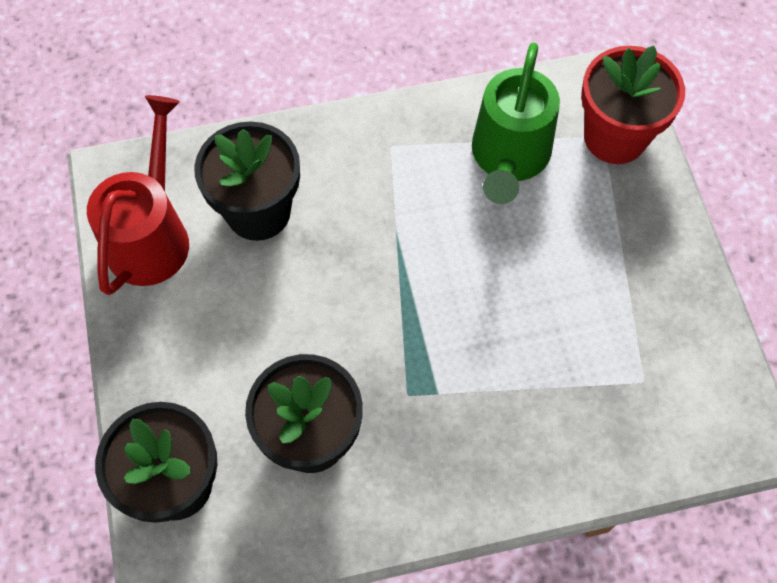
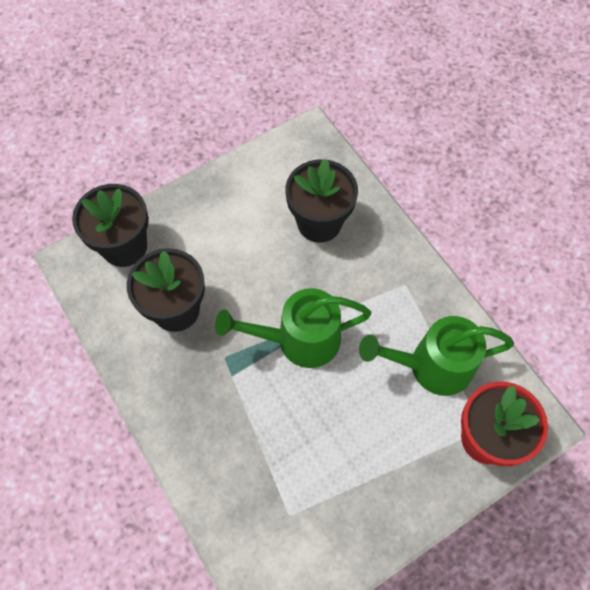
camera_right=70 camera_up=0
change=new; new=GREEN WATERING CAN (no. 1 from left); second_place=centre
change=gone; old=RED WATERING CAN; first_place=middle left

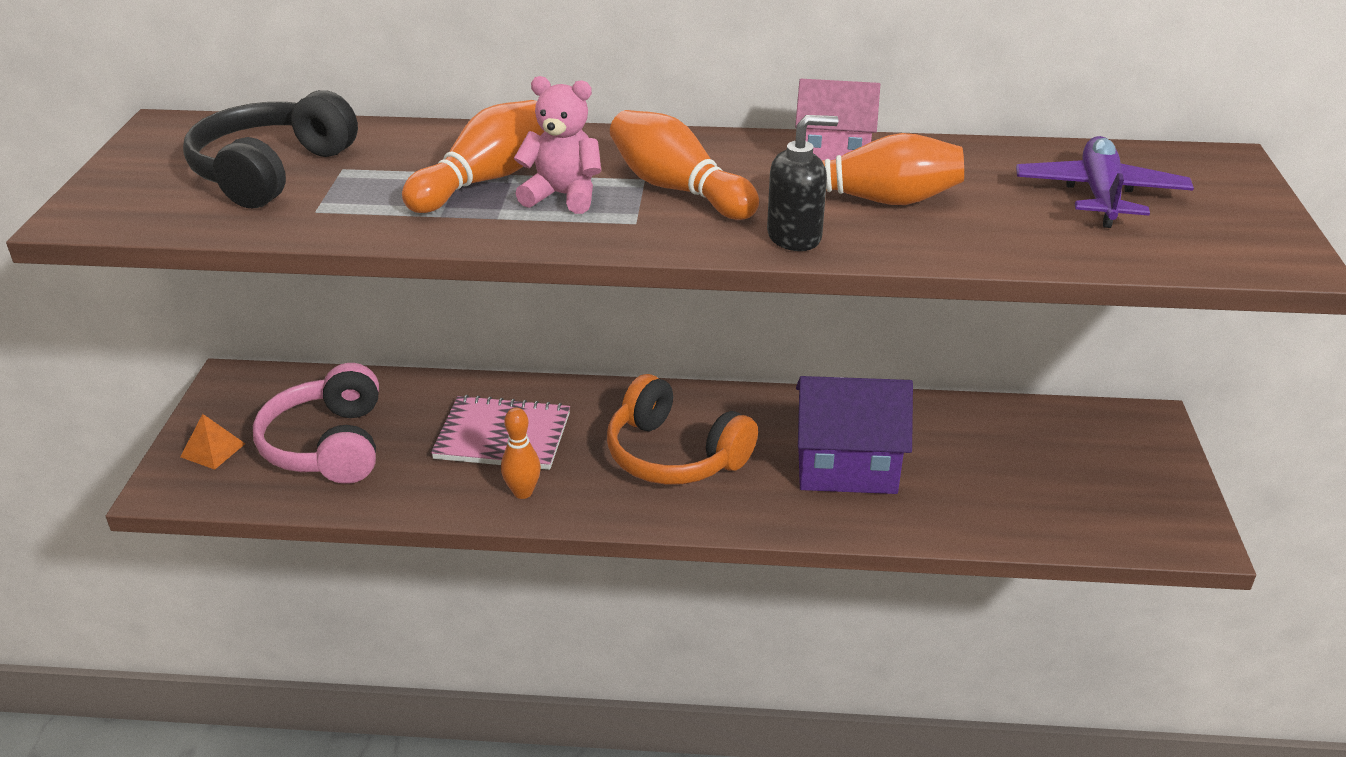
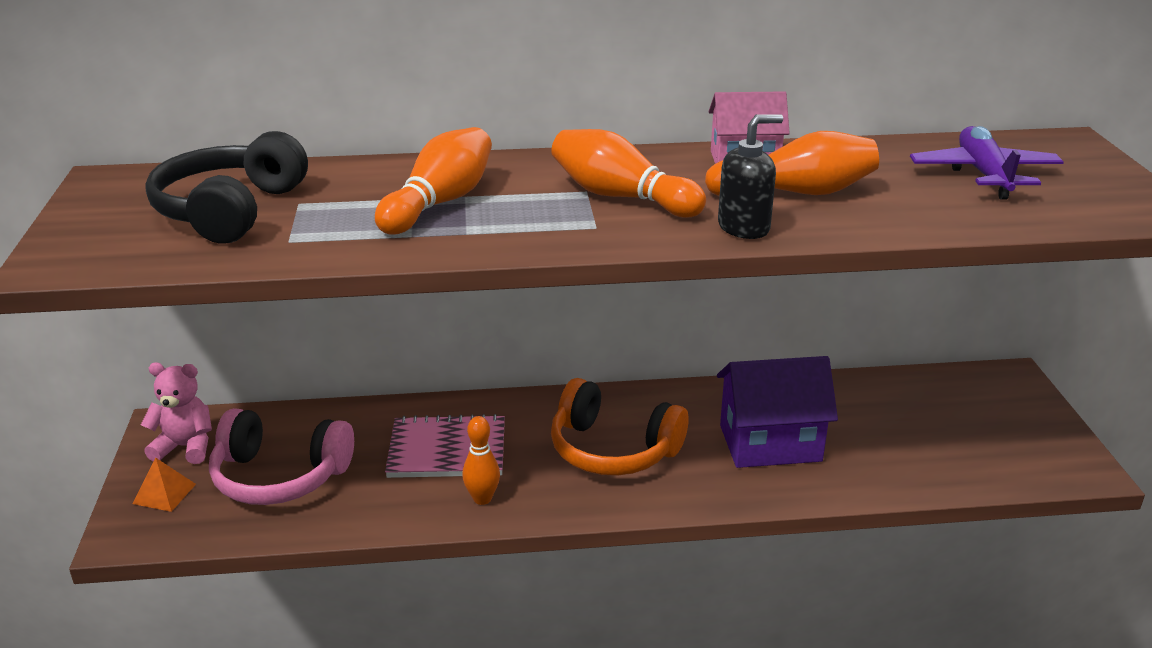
camera_right=-10 camera_up=-5
change=shifted; old=PINK TEDDY BEAR; first_place=top centre; second_place=middle left
change=rotated; old=PINK HEADPHONES; first_place=middle left; second_place=bottom left; degrees=-60

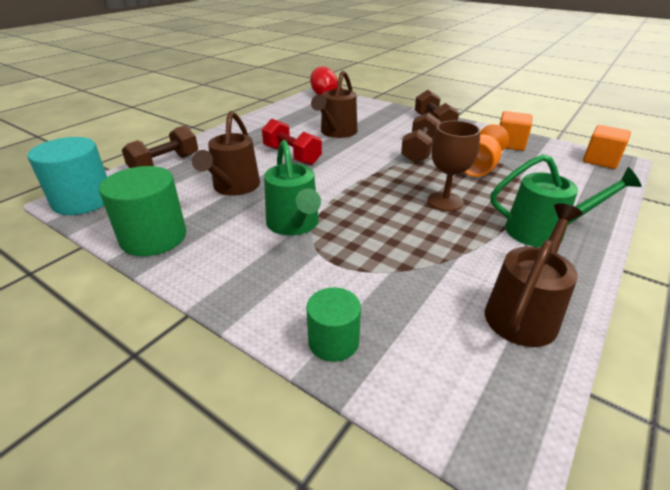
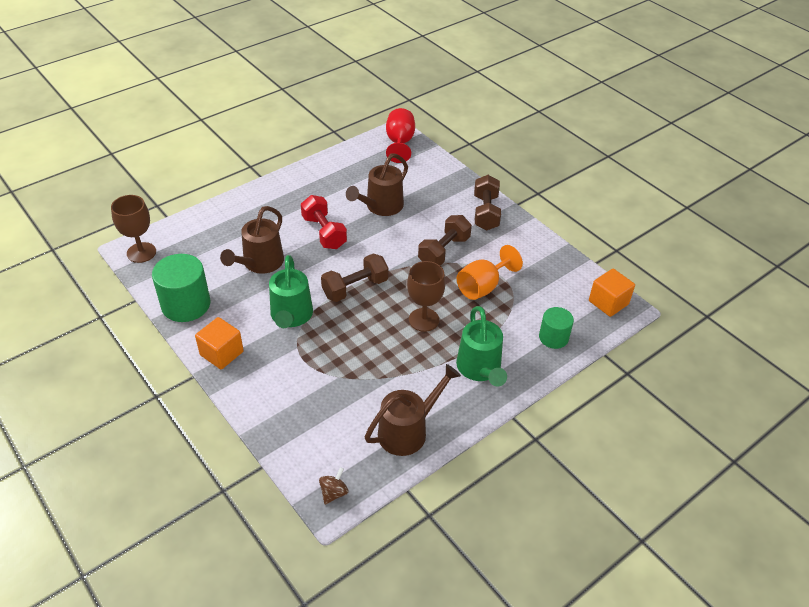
camera_right=15 camera_up=10
change=swapped; old=TURQUOISE CYLINDER; new=BROWN GOBLET (no. 1 from left); first_place=middle left; second_place=middle left
change=shifted; old=ORANGE CUBE (no. 1 from left); first_place=top right; second_place=middle left
change=new; new=BROWN SPINNING TOP; second_place=bottom centre
change=shifted; old=BROWN DUMBBELL (no. 1 from left); first_place=top left; second_place=centre
change=rotated; old=GREEN WATERING CAN (no. 2 from left); first_place=middle right; second_place=centre; degrees=60
change=shifted; old=GREEN CYLINDER (no. 2 from left); first_place=centre; second_place=middle right

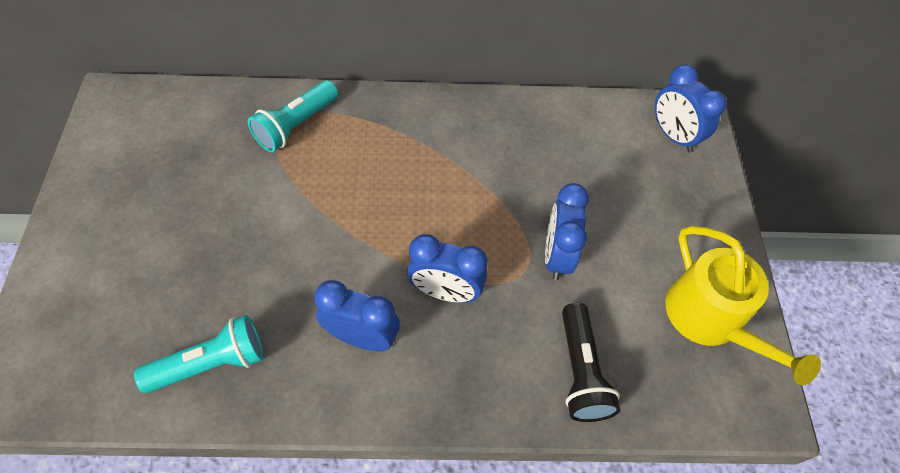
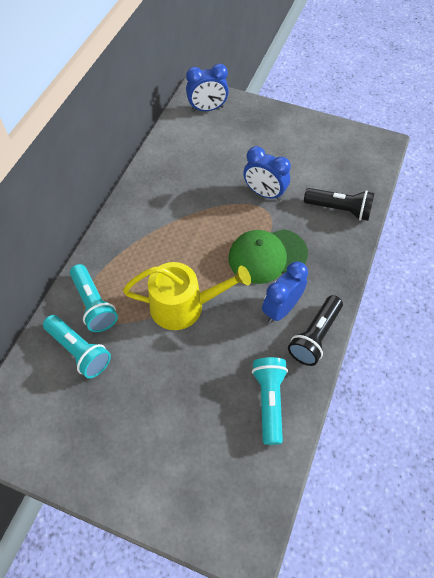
camera_right=-65 camera_up=0
change=new; new=TURQUOISE FLASHLIGHT (no. 1 from left); second_place=middle left
change=shifted; old=YELLOW WATERING CAN; first_place=middle right; second_place=centre
change=swapped; old=BLUE CLOCK (no. 2 from left); new=GREEN CAP; first_place=centre; second_place=centre
change=new; new=BLACK FLASHLIGHT (no. 1 from left); second_place=middle right

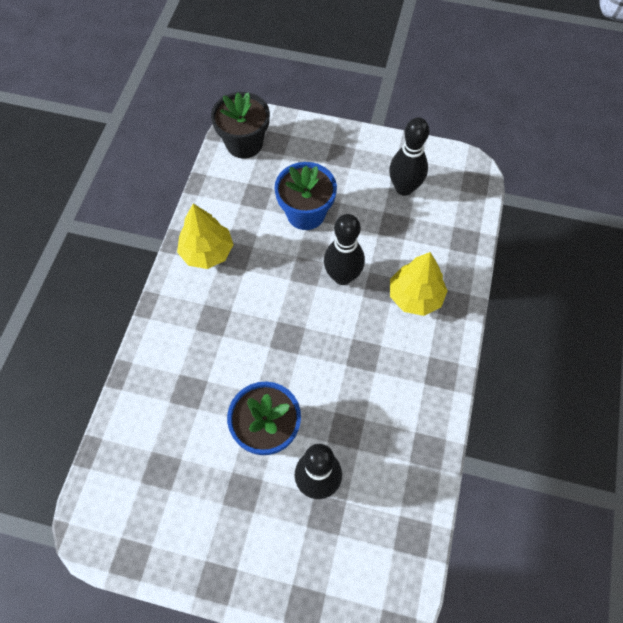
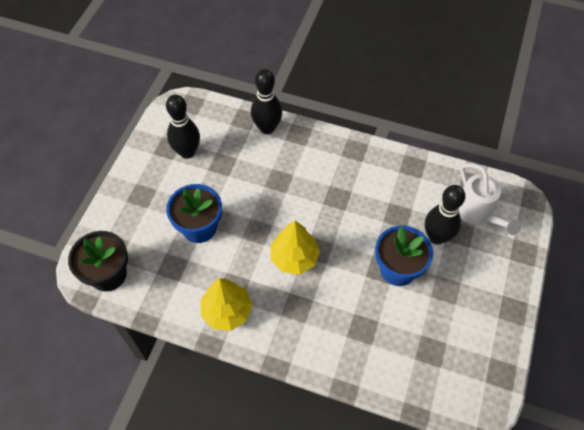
camera_right=-85 camera_up=-5
change=shifted; old=BLACK BOWLING PIN (no. 2 from left); first_place=centre; second_place=top centre
change=shifted; old=YELLOW TREE (no. 2 from left); first_place=middle right; second_place=centre
change=new; new=WHITE WATERING CAN; second_place=middle right

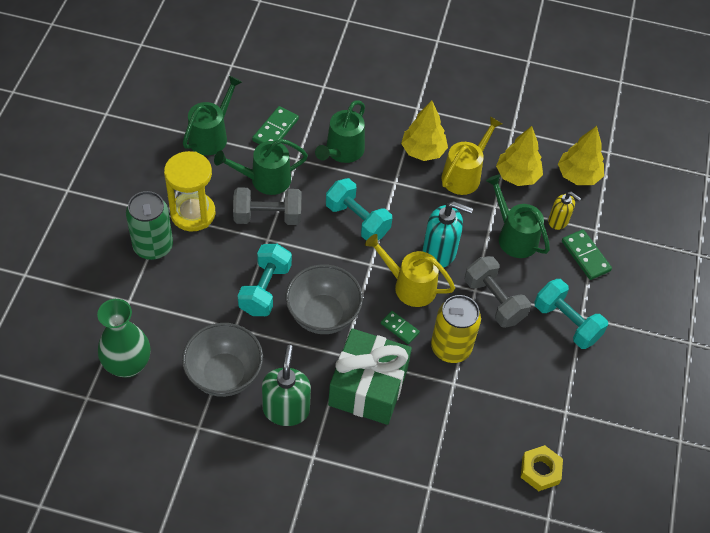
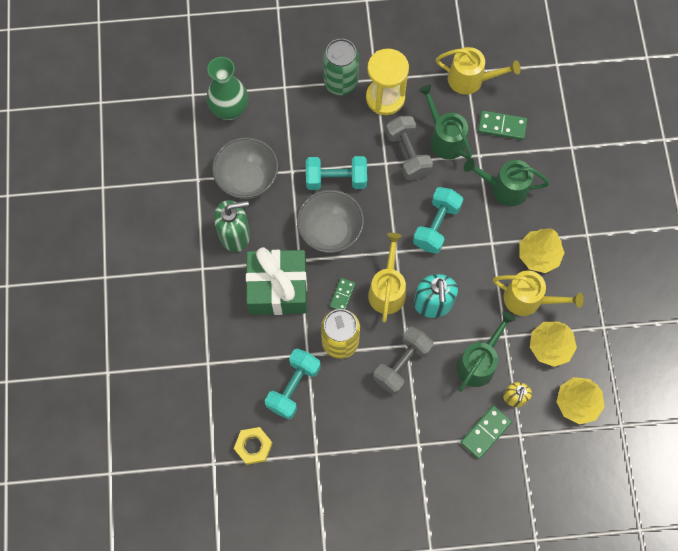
camera_right=75 camera_up=15
change=shifted; old=TURQUOISE DUMBBELL (no. 3 from left in the first image); new=TURQUOISE DUMBBELL (no. 1 from left); first_place=middle right; second_place=bottom centre
change=repainted; old=GREEN WATERING CAN (no. 1 from left); new=YELLOW WATERING CAN (no. 2 from left); first_place=top left; second_place=top right

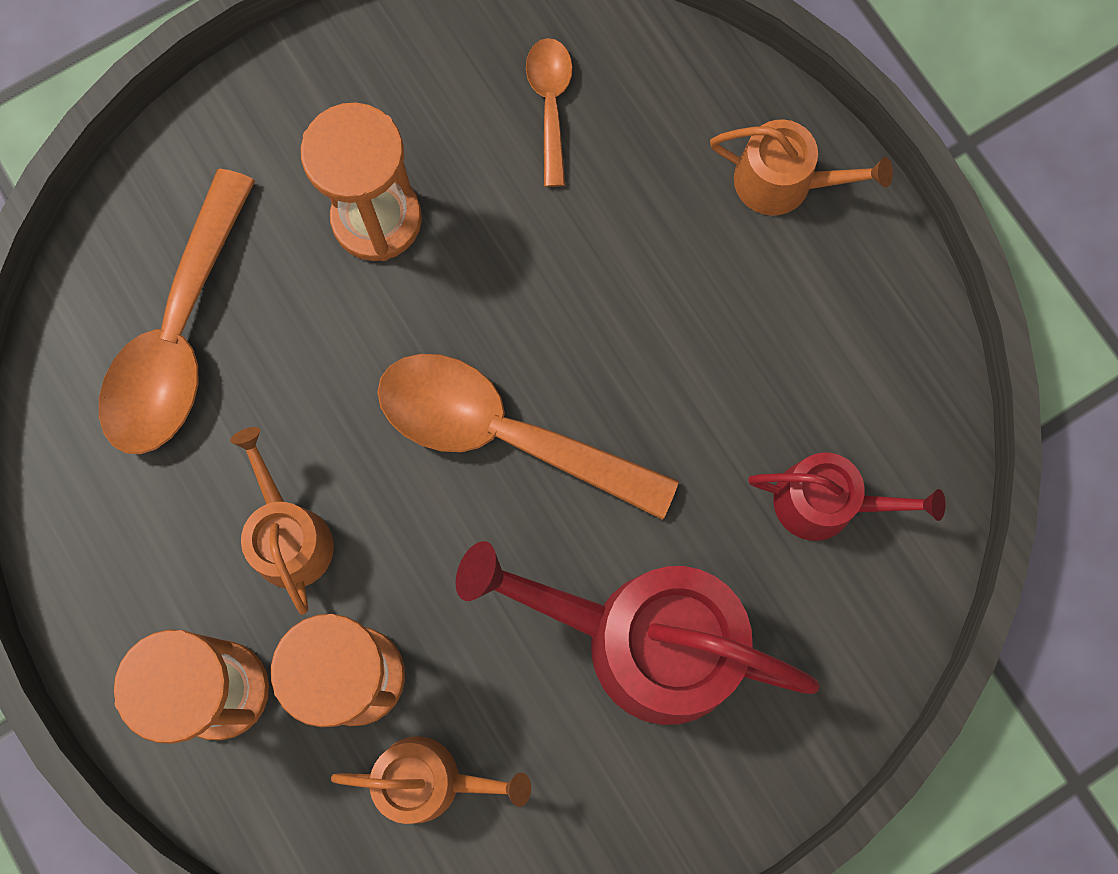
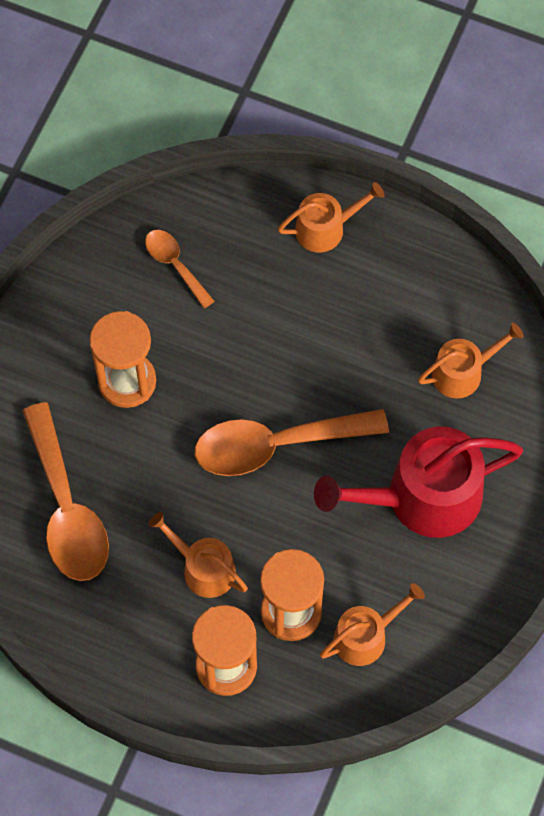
camera_right=-35 camera_up=-10
change=repainted; old=RED WATERING CAN (no. 2 from left); new=ORANGE WATERING CAN (no. 4 from left); first_place=middle right; second_place=middle right

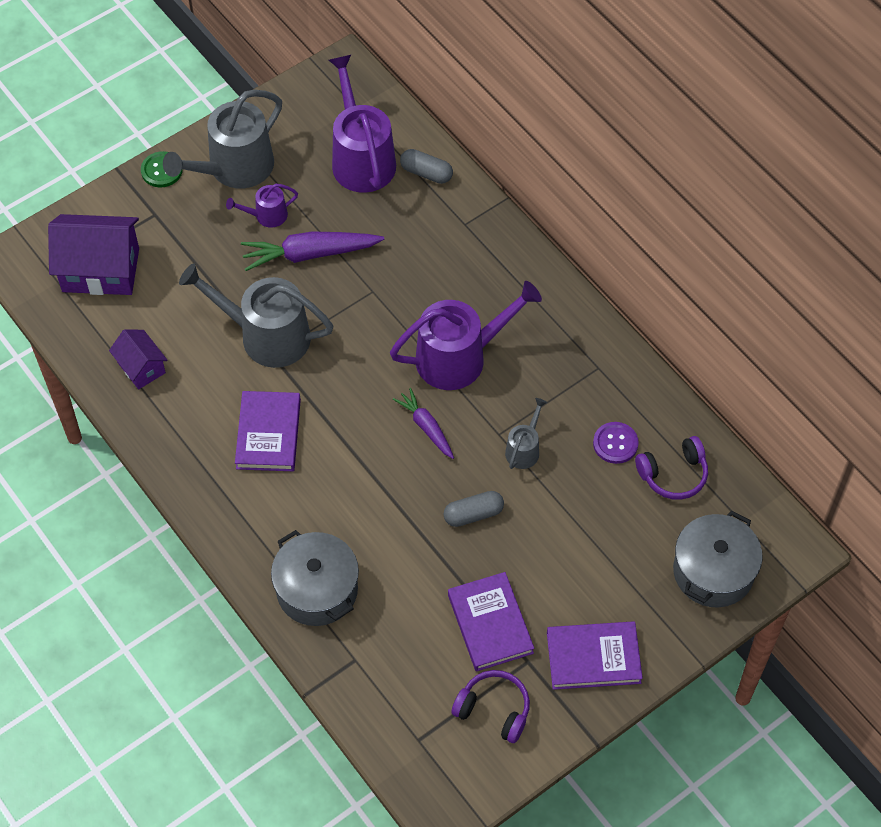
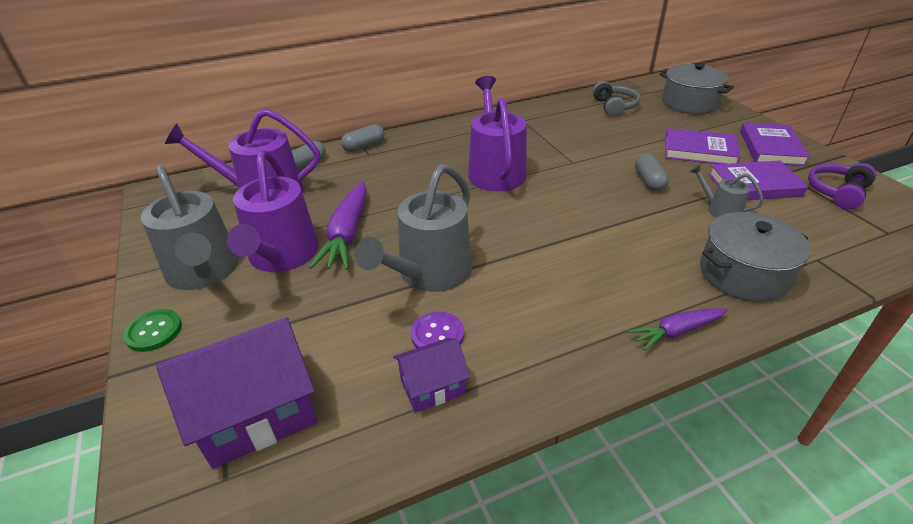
camera_right=-75 camera_up=-20
change=rotated; old=PURPLE HOUSE (no. 1 from left); first_place=top left; second_place=bottom left; degrees=45
change=scaled; old=PURPLE WATERING CAN (no. 1 from left in the first image); first_place=top left; second_place=middle left; factor=2.06
change=new; new=GREY CAPSULE (no. 2 from left); second_place=top centre
change=shifted; old=PURPLE BUTTON; first_place=middle right; second_place=centre
change=repainted; old=PURPLE HEADPHONES (no. 2 from left); new=GREY HEADPHONES; first_place=middle right; second_place=top right
change=shifted; old=PURPLE CARROT (no. 2 from left); first_place=centre; second_place=middle right
change=shifted; old=PURPLE BOOK (no. 1 from left); first_place=middle left; second_place=top right
change=shifted; old=GREY WATERING CAN (no. 3 from left); first_place=centre; second_place=middle right

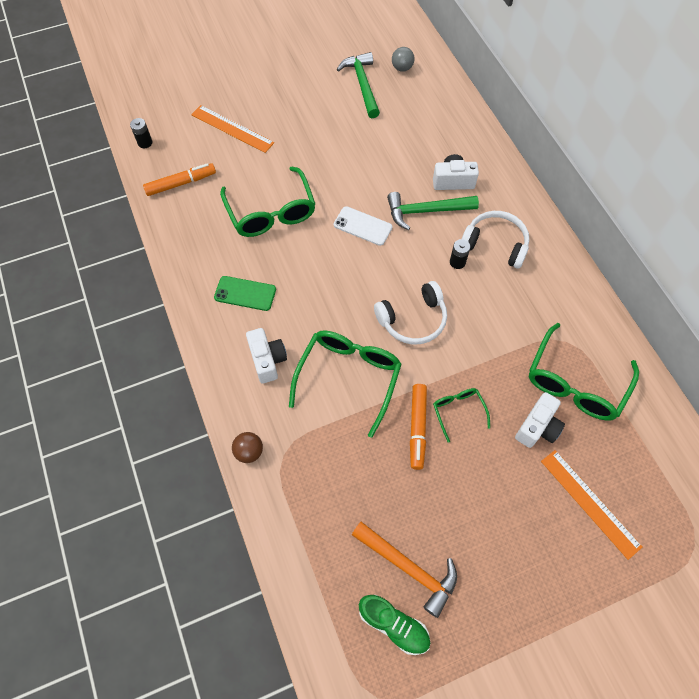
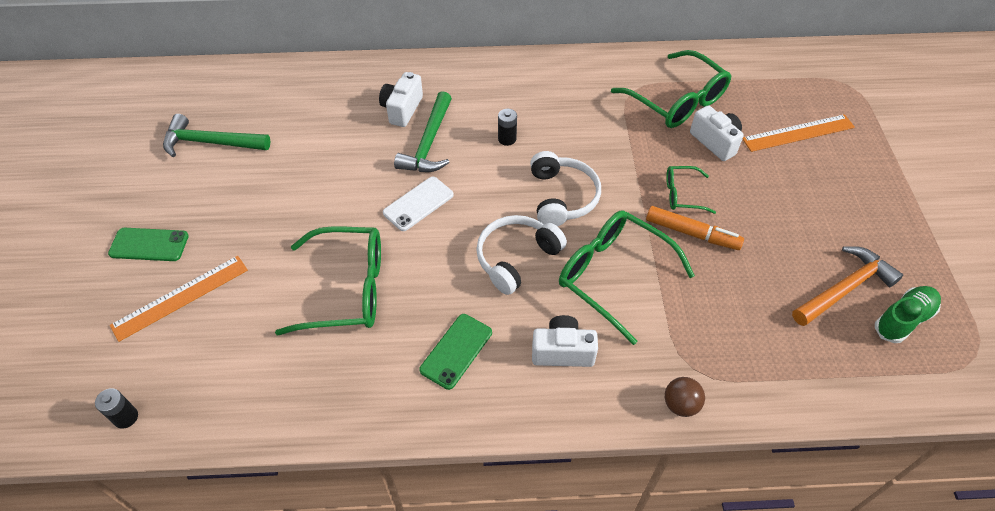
camera_right=-70 camera_up=-10
change=new; new=GREEN PHONE (no. 1 from left); second_place=middle left
change=shifted; old=WHITE HEADPHONES (no. 2 from left in the first image); new=WHITE HEADPHONES (no. 1 from left); first_place=middle right; second_place=centre
change=gone; old=ORANGE MARKER (no. 1 from left); first_place=top left
change=gone; old=GREY BALL; first_place=top centre

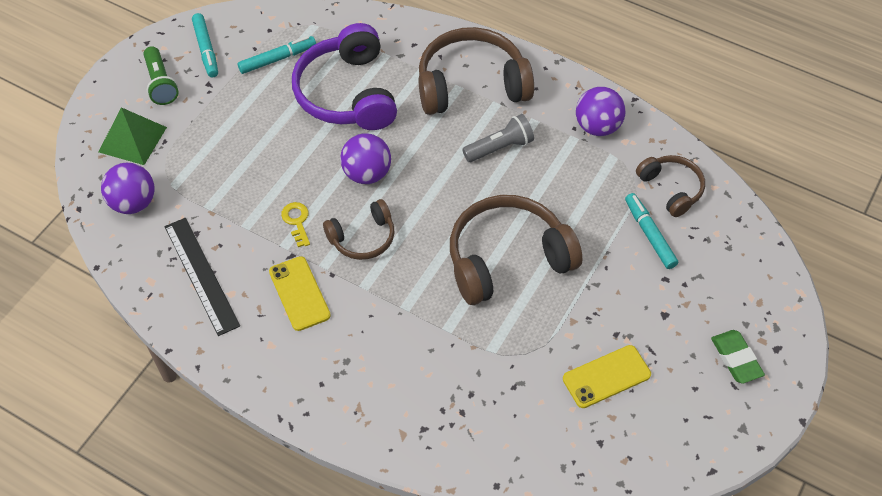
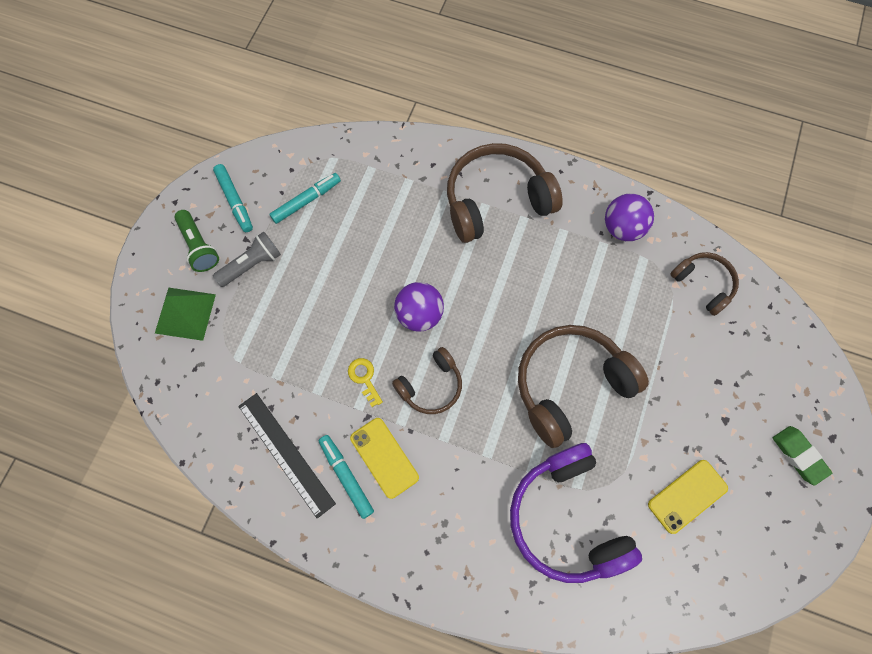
camera_right=-10 camera_up=15
change=shifted; old=GREY FLASHLIGHT; first_place=top centre; second_place=middle left
change=shifted; old=TURQUOISE MARKER (no. 3 from left); first_place=middle right; second_place=bottom centre
change=shifted; old=PURPLE HEADPHONES; first_place=top centre; second_place=bottom centre
change=gone; old=PURPLE BALL (no. 1 from left); first_place=middle left

